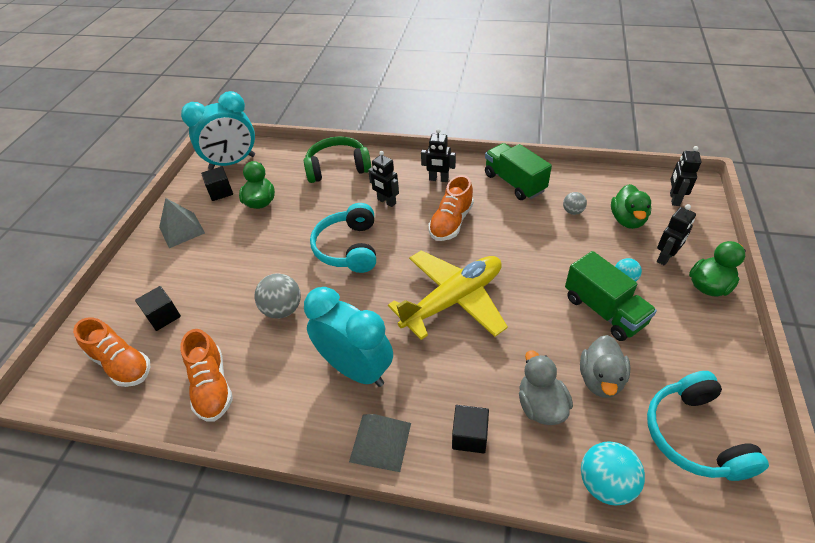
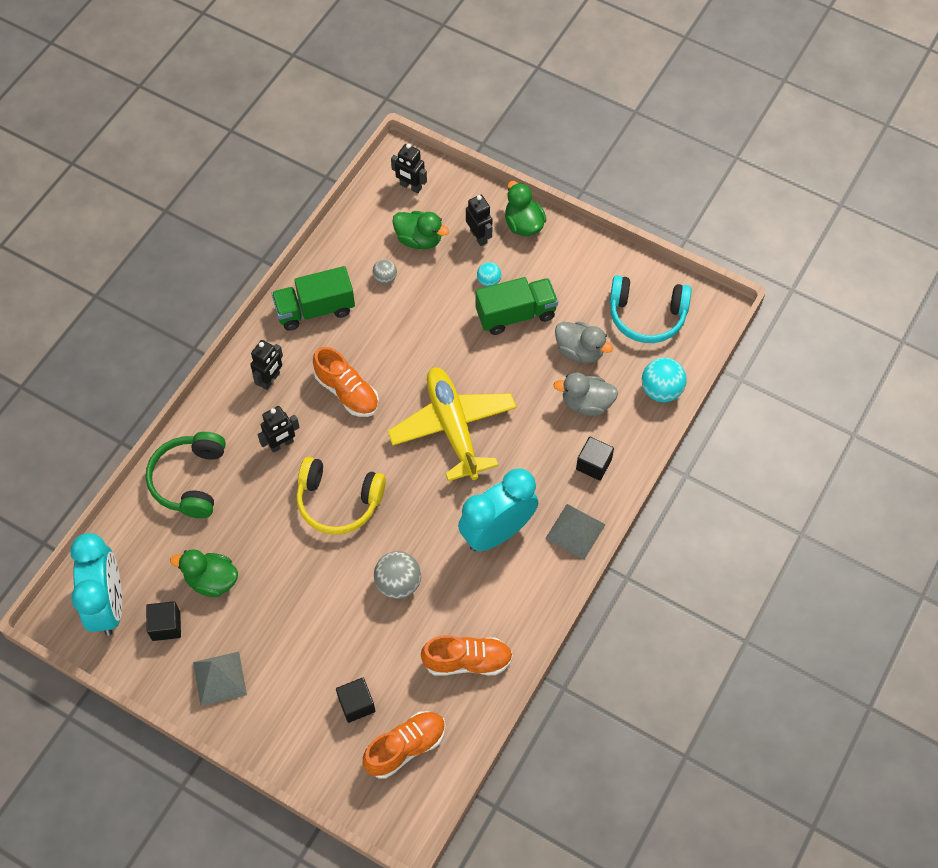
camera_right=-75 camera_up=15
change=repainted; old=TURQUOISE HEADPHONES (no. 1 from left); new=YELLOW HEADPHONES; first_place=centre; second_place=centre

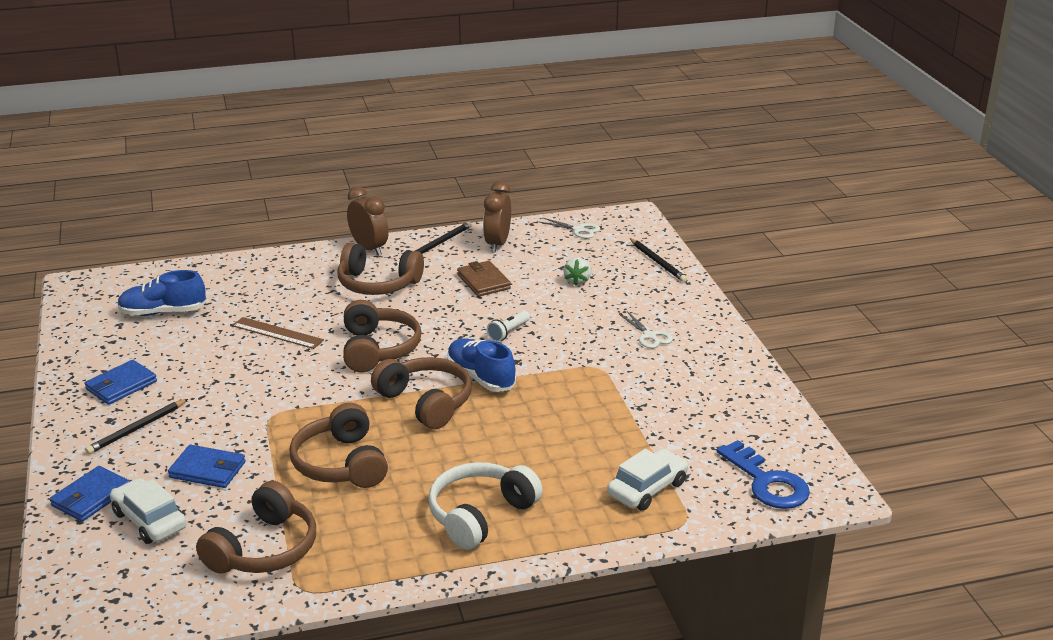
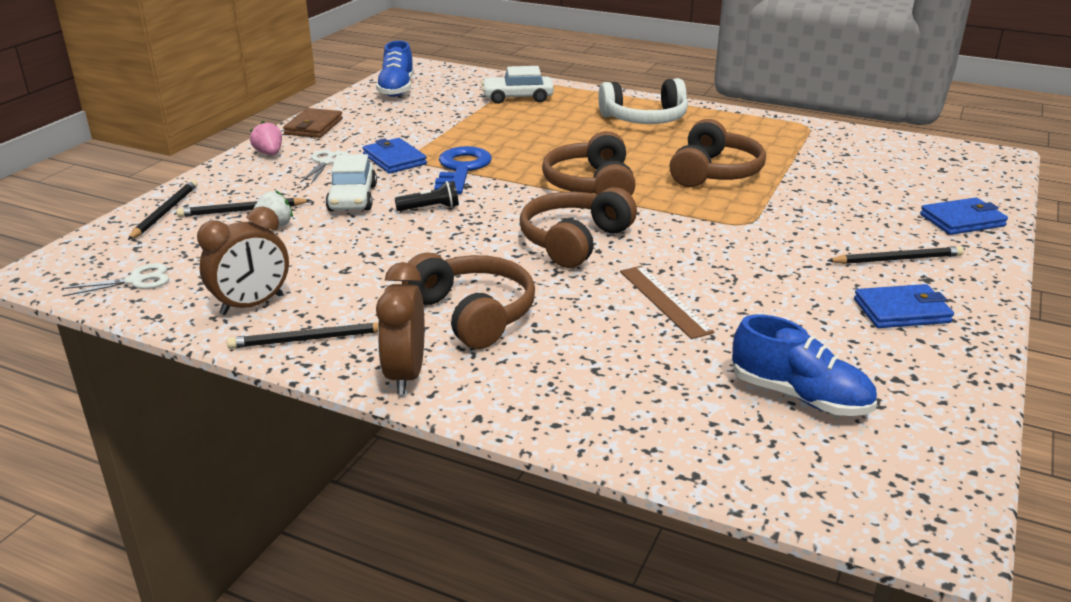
camera_right=-140 camera_up=0
change=rotated; old=WHITE SCISSORS (no. 1 from left); first_place=centre; second_place=middle left; degrees=90
change=new; new=BLACK PENCIL (no. 2 from left); second_place=middle left
change=new; new=PINK STRAWBERRY; second_place=top left
change=shifted; old=BROWN WALLET; first_place=centre; second_place=top left
change=shifted; old=WHITE CAR (no. 1 from left); first_place=bottom left; second_place=top left
change=shifted; old=BLUE WALLET (no. 3 from left in the first image); new=BLUE WALLET (no. 1 from left); first_place=bottom left; second_place=top centre
change=shifted; old=BLUE SHOE (no. 2 from left in the first image); new=BLUE SHOE (no. 1 from left); first_place=centre; second_place=top centre
change=repainted; old=WHITE FLASHLIGHT; new=BLACK FLASHLIGHT; first_place=centre; second_place=top centre
change=shifted; old=BLUE KEY; first_place=bottom right; second_place=top centre
change=gone; old=BROWN HEADPHONES (no. 1 from left); first_place=bottom left

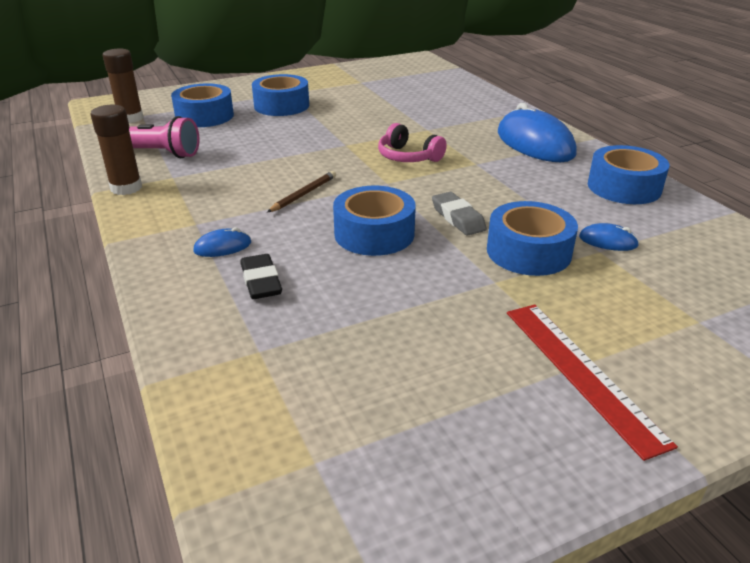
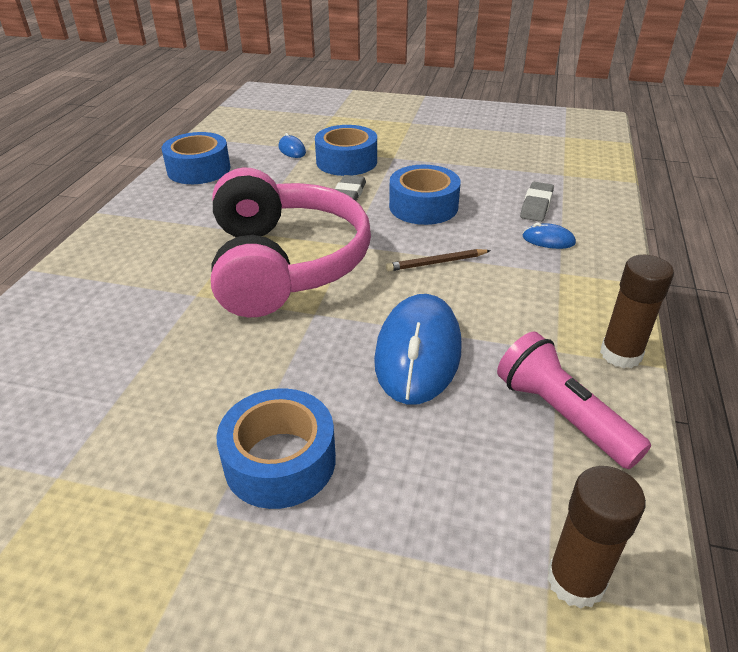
camera_right=-140 camera_up=5
change=scaled; old=PINK HEADPHONES; first_place=top centre; second_place=centre; factor=2.33
change=shifted; old=BLUE MOUSE (no. 2 from left); first_place=top right; second_place=centre
change=repainted; old=BLACK ERASER; new=GREY ERASER (no. 2 from left); first_place=centre; second_place=top right
change=gone; old=BLUE TAPE (no. 1 from left); first_place=top left
change=gone; old=RED RULER; first_place=bottom right

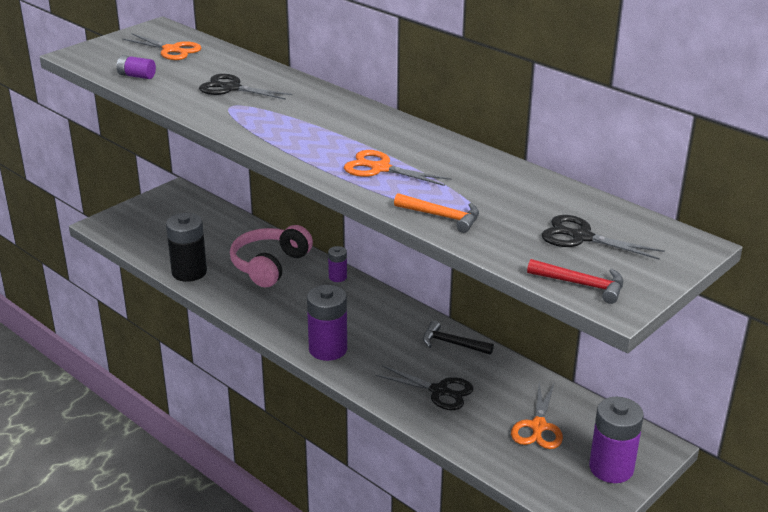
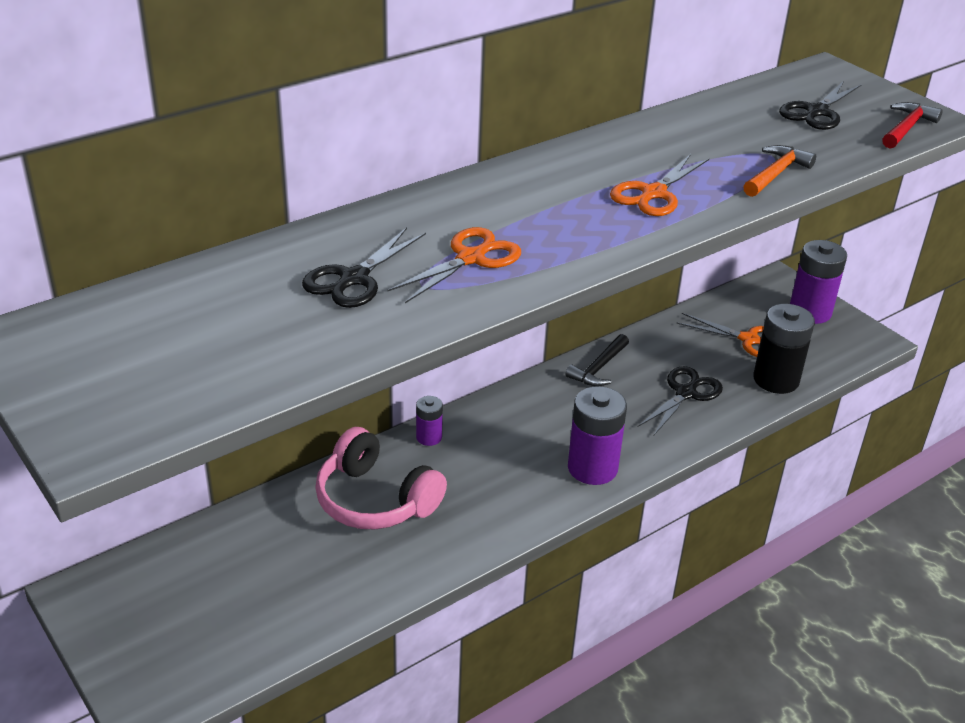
camera_right=-80 camera_up=5
change=shifted; old=ORANGE SCISSORS (no. 1 from left); first_place=top left; second_place=centre
change=shifted; old=BLACK BATTERY; first_place=middle left; second_place=middle right
change=gone; old=PURPLE BATTERY (no. 1 from left); first_place=top left

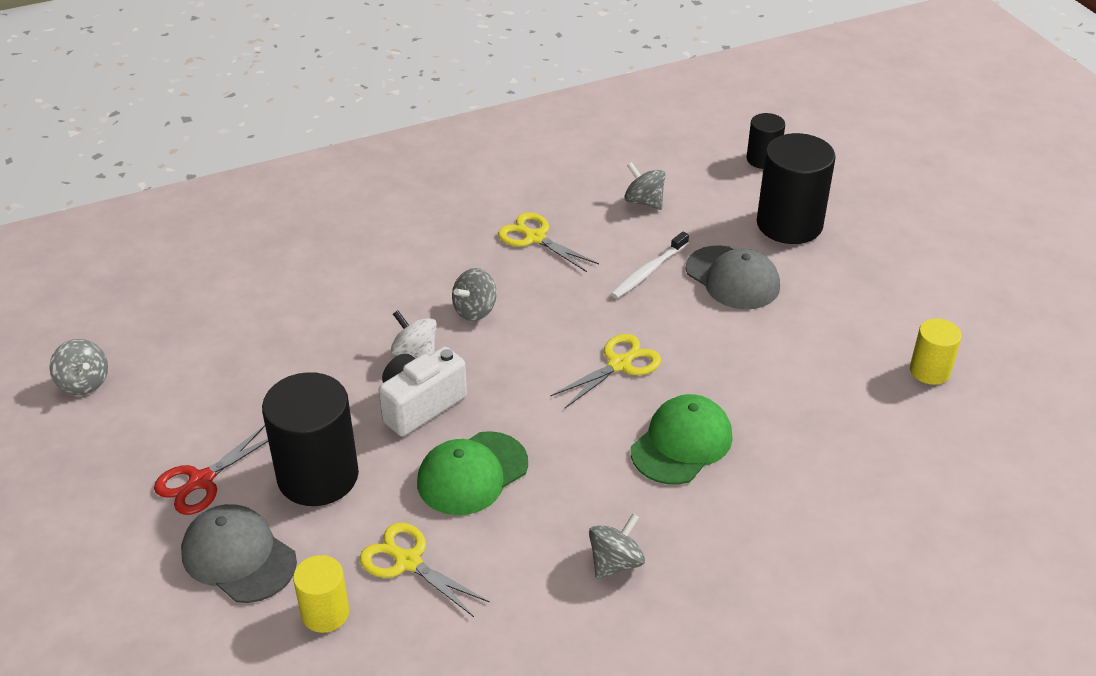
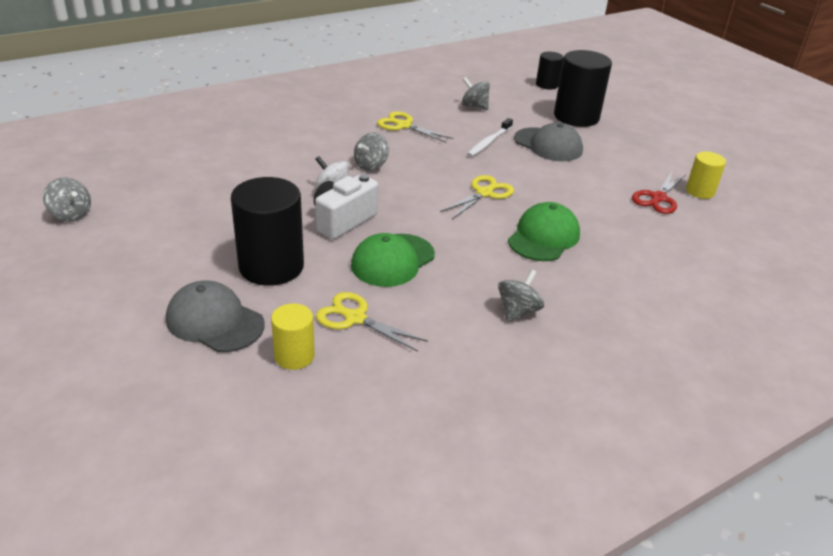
camera_right=-10 camera_up=-5
change=shifted; old=RED SCISSORS; first_place=bottom left; second_place=middle right

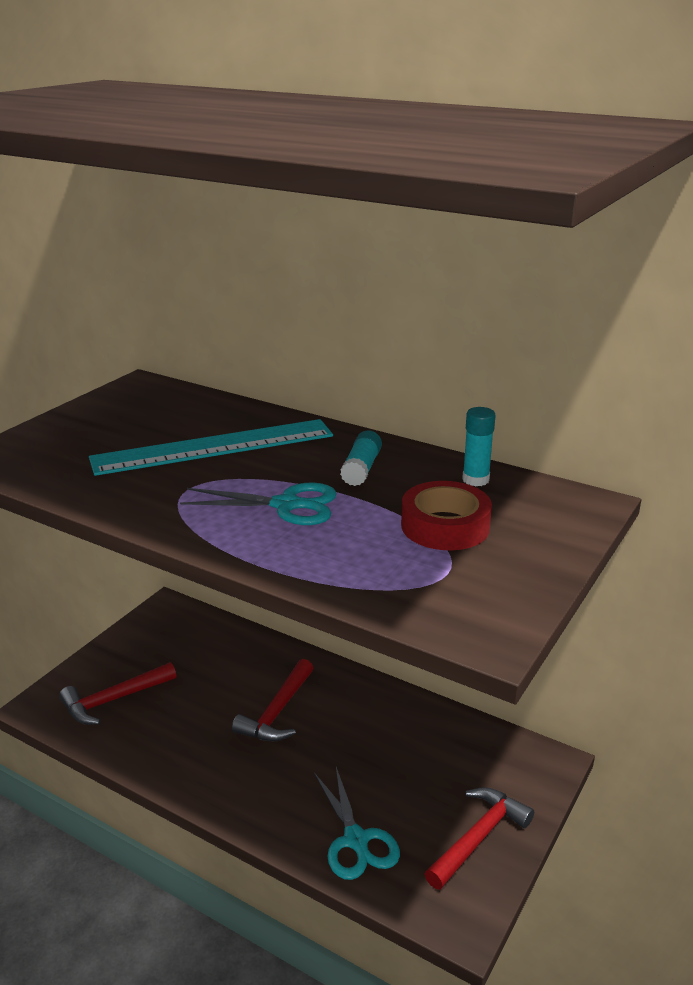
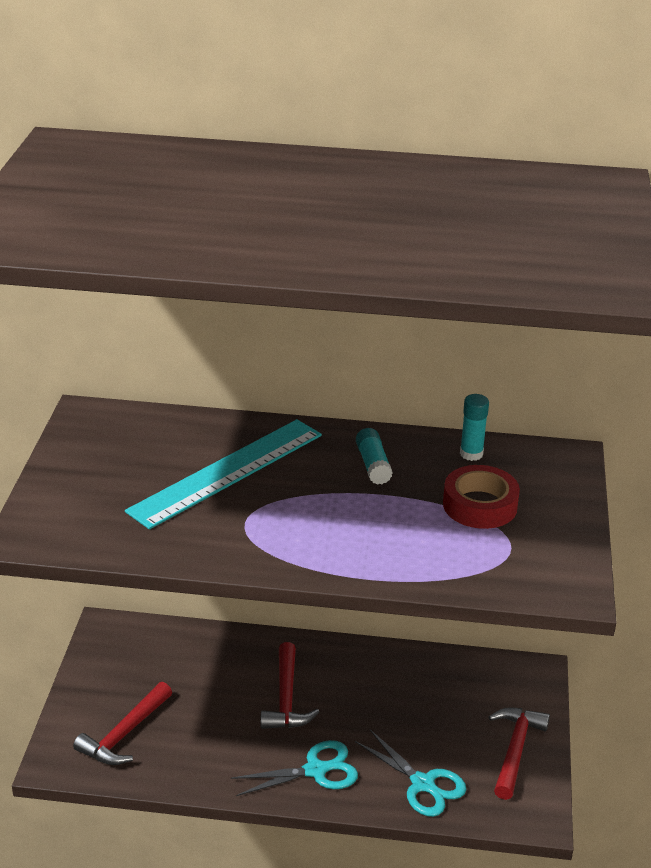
camera_right=-25 camera_up=5
change=shifted; old=TURQUOISE SCISSORS (no. 1 from left); first_place=centre; second_place=bottom centre

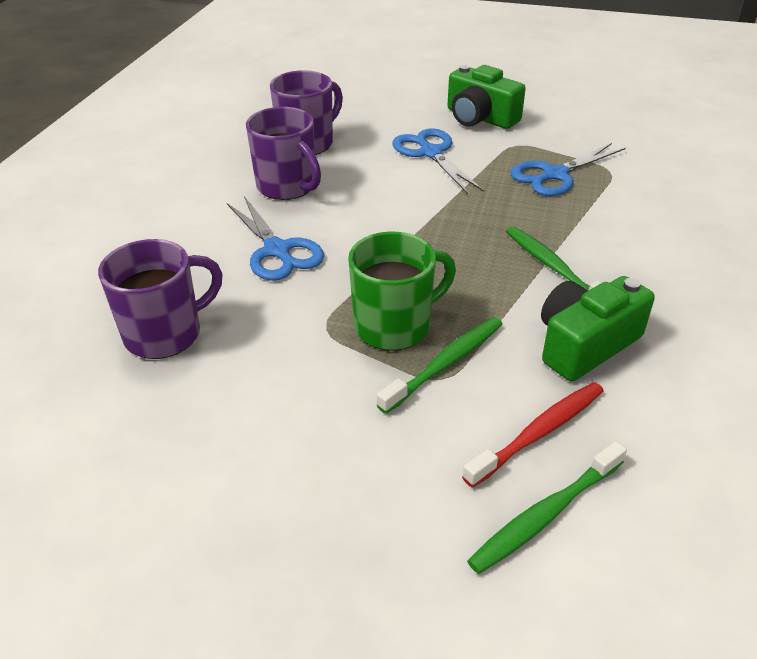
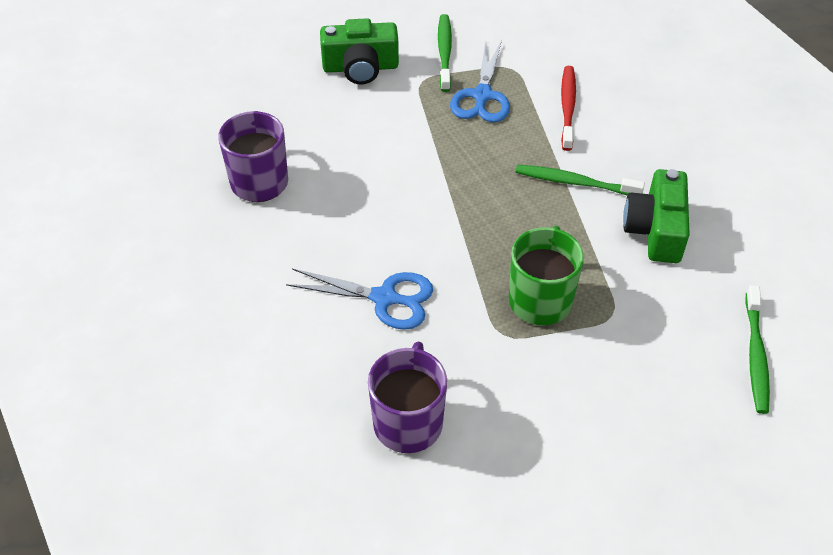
camera_right=-45 camera_up=10
change=shifted; old=GREEN TOOTHBRUSH (no. 1 from left); first_place=centre; second_place=top centre
change=shifted; old=RED TOOTHBRUSH; first_place=middle right; second_place=top right
change=gone; old=PURPLE MUG (no. 2 from left); first_place=top centre
change=gone; old=BLUE SCISSORS (no. 2 from left); first_place=top centre

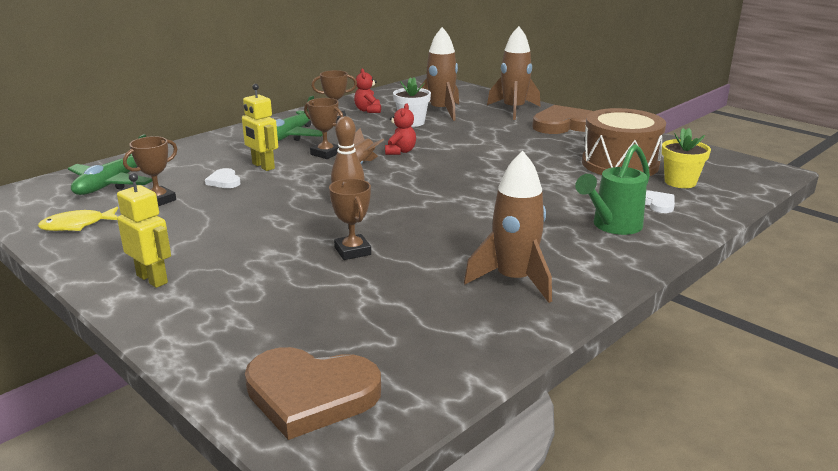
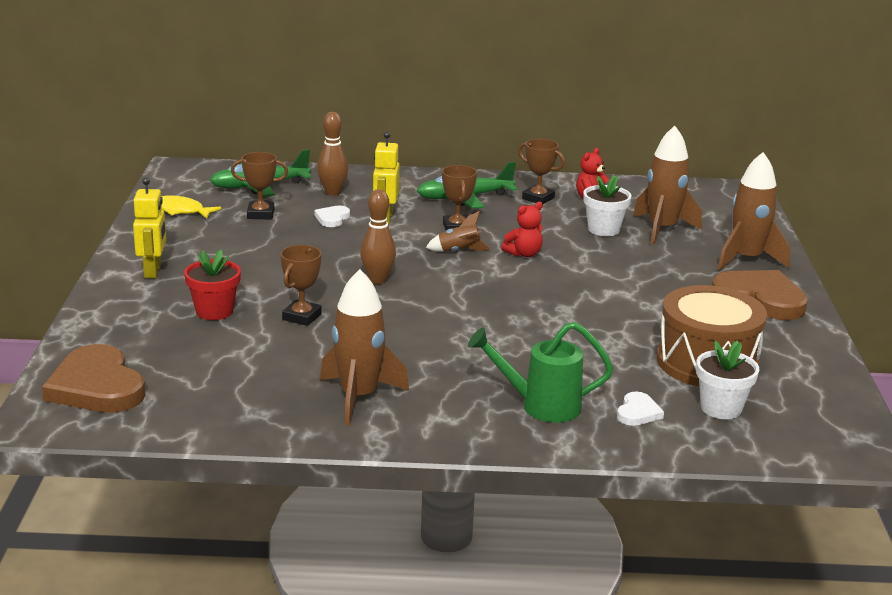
camera_right=45 camera_up=0
change=new; new=RED FLOWER POT; second_place=middle left
change=new; new=BROWN BOWLING PIN (no. 1 from left); second_place=top centre
change=repainted; old=YELLOW FLOWER POT; new=WHITE FLOWER POT (no. 2 from left); first_place=middle right; second_place=middle right

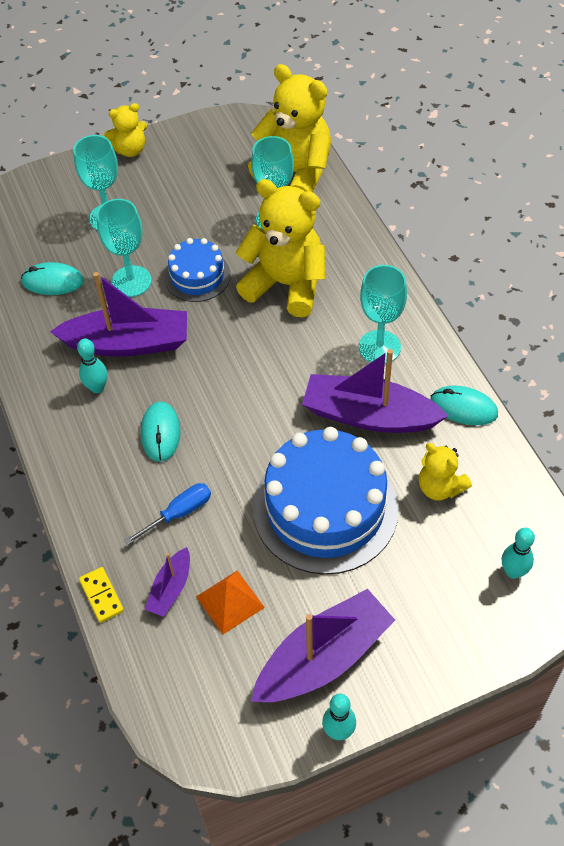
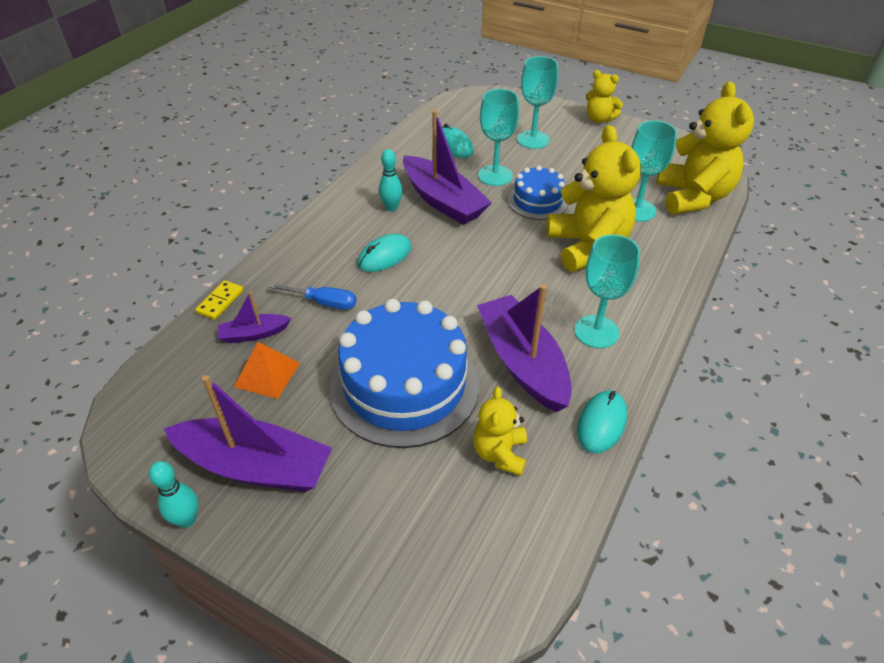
camera_right=50 camera_up=-10
change=rotated; old=TURQUOISE MOUSE (no. 3 from left); first_place=middle right; second_place=middle right; degrees=45
change=gone; old=TURQUOISE BOWLING PIN (no. 3 from left); first_place=middle right

